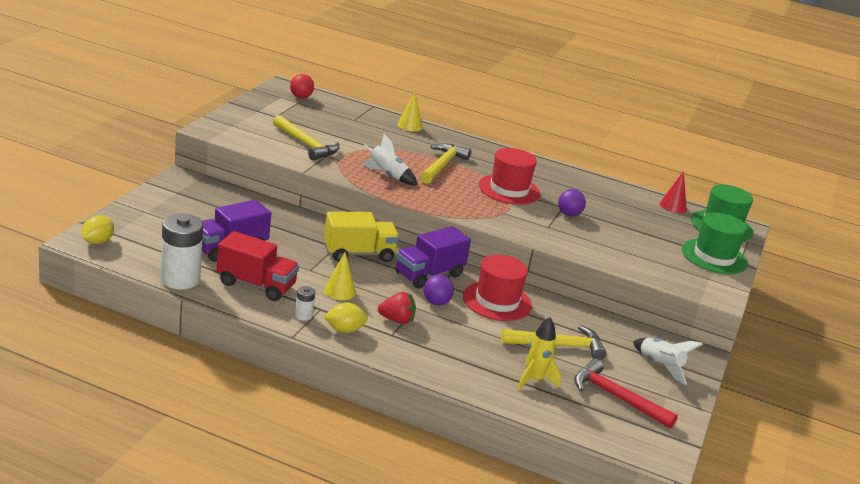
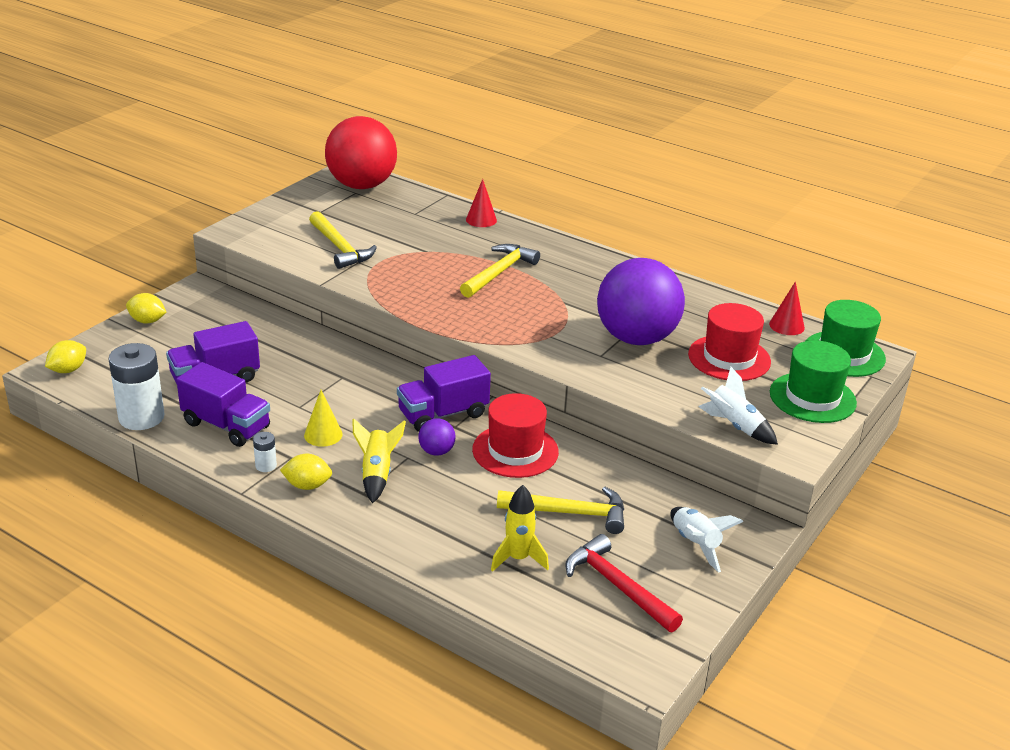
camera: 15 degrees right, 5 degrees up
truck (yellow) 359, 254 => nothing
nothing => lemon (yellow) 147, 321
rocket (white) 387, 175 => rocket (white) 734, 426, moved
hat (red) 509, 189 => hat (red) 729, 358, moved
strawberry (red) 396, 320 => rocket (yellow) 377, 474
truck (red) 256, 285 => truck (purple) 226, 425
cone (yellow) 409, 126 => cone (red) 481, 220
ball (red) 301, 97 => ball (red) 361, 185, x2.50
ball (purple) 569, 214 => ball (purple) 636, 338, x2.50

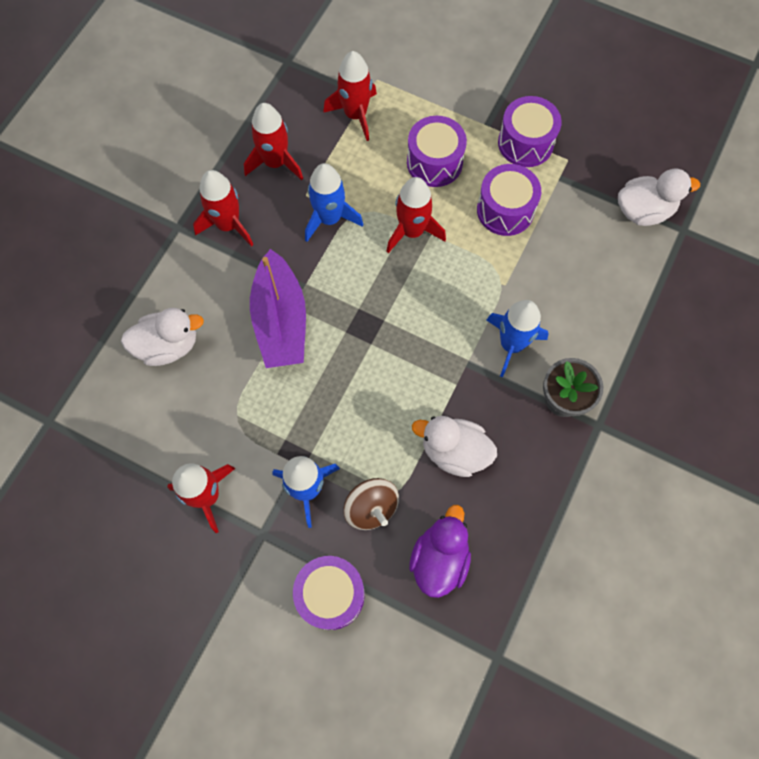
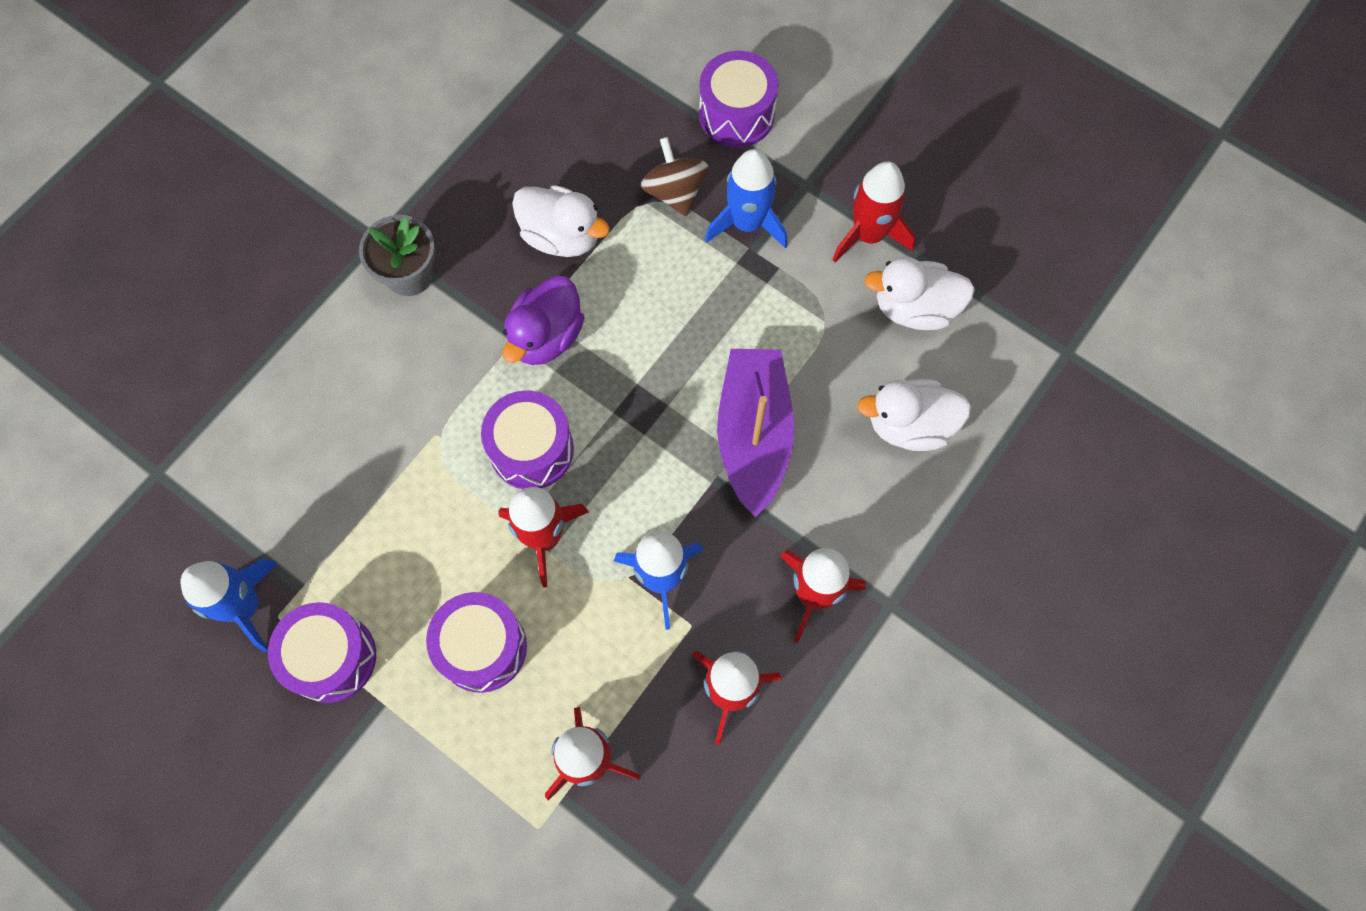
camera: 170 degrees left, 0 degrees up
duck (purple) 439, 559 => duck (purple) 546, 336, moved
drum (purple) 505, 210 => drum (purple) 531, 449, moved
rocket (blue) 511, 344 => rocket (blue) 245, 606, moved
duck (white) 643, 211 => duck (white) 914, 308, moved

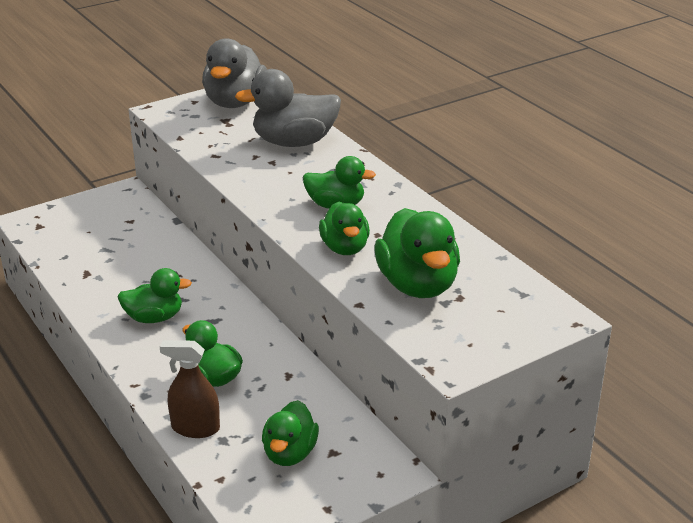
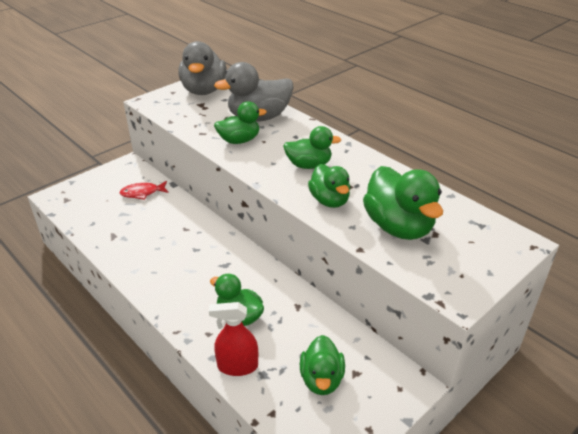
camera: 10 degrees left, 5 degrees up
nothing => fish (red) 142, 193
duck (green) 154, 318 => duck (green) 239, 140, moved
spray bottle (brown) 195, 428 => spray bottle (red) 237, 366

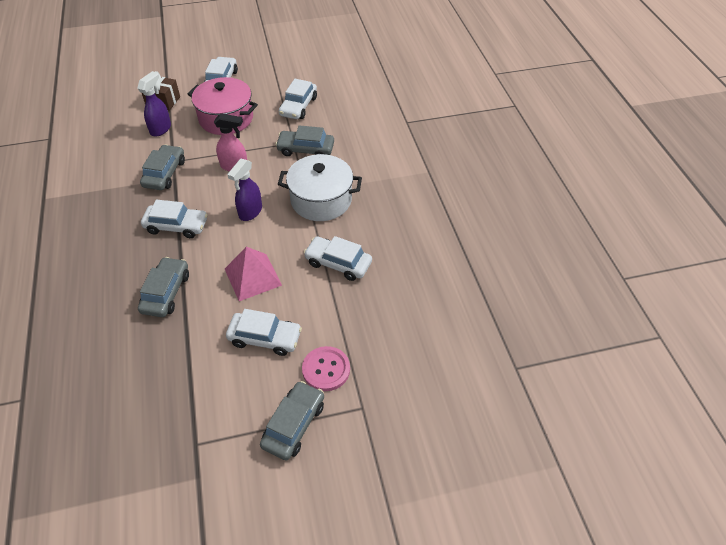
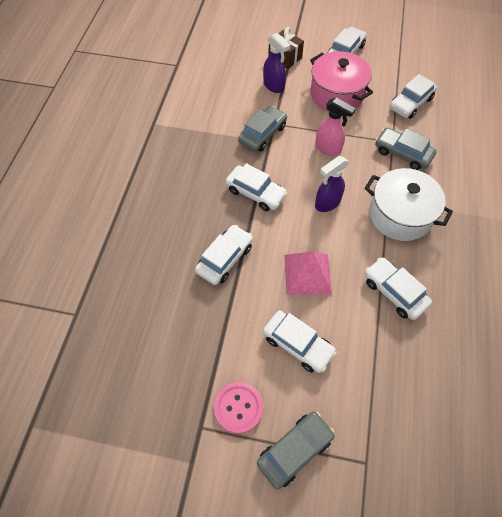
camera: 25 degrees right, 10 degrees up
button (pink) 326, 369 => button (pink) 238, 407, moved
car (grey) 166, 292 => car (white) 225, 259
spray bottle (purple) 161, 129 => spray bottle (purple) 274, 86, 90 degrees clockwise

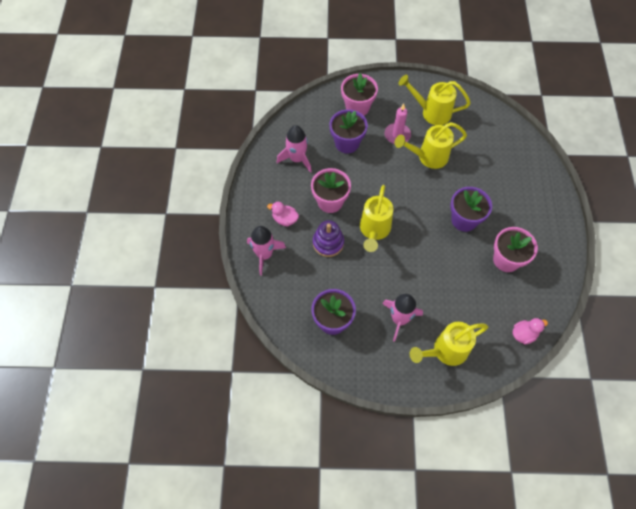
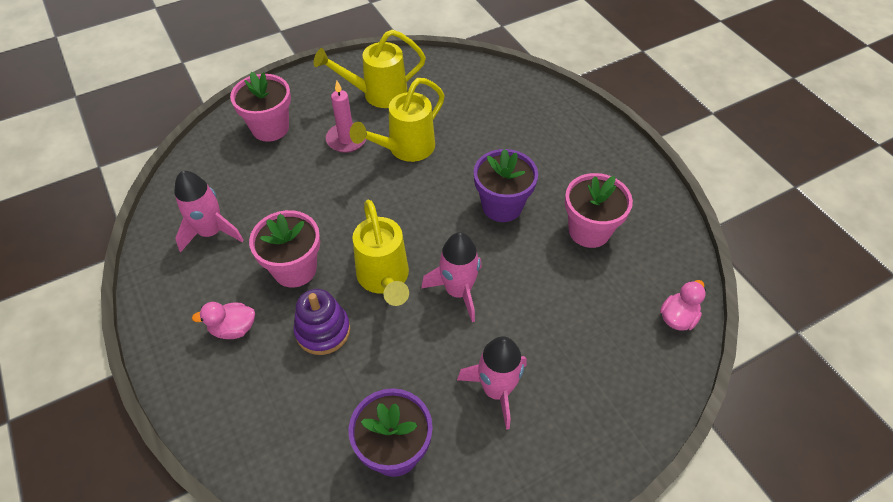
camera: 30 degrees left, 10 degrees down
flower pot (purple) 347, 143 => nothing
watering can (yellow) 445, 351 => nothing
rocket (pink) 264, 255 => rocket (pink) 458, 291, moved

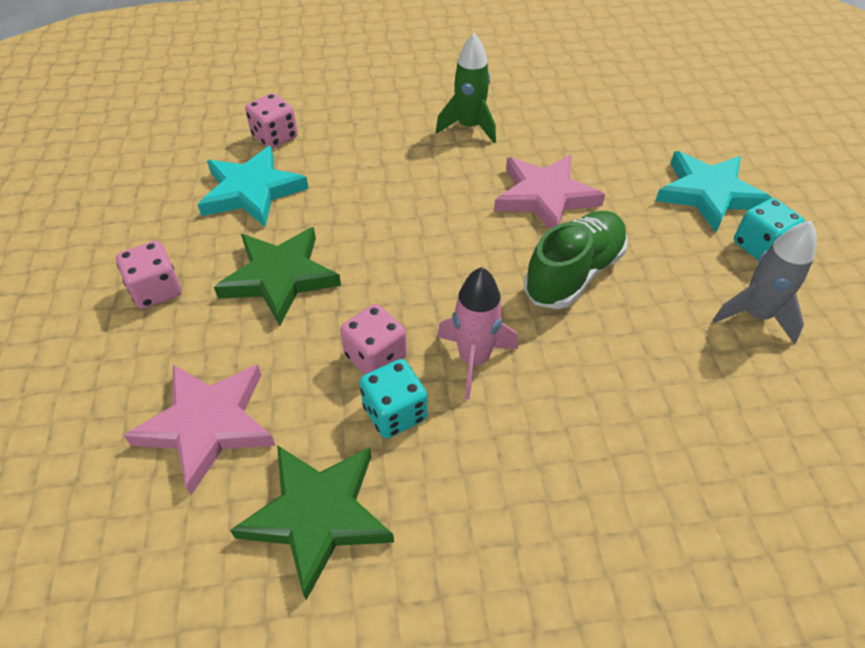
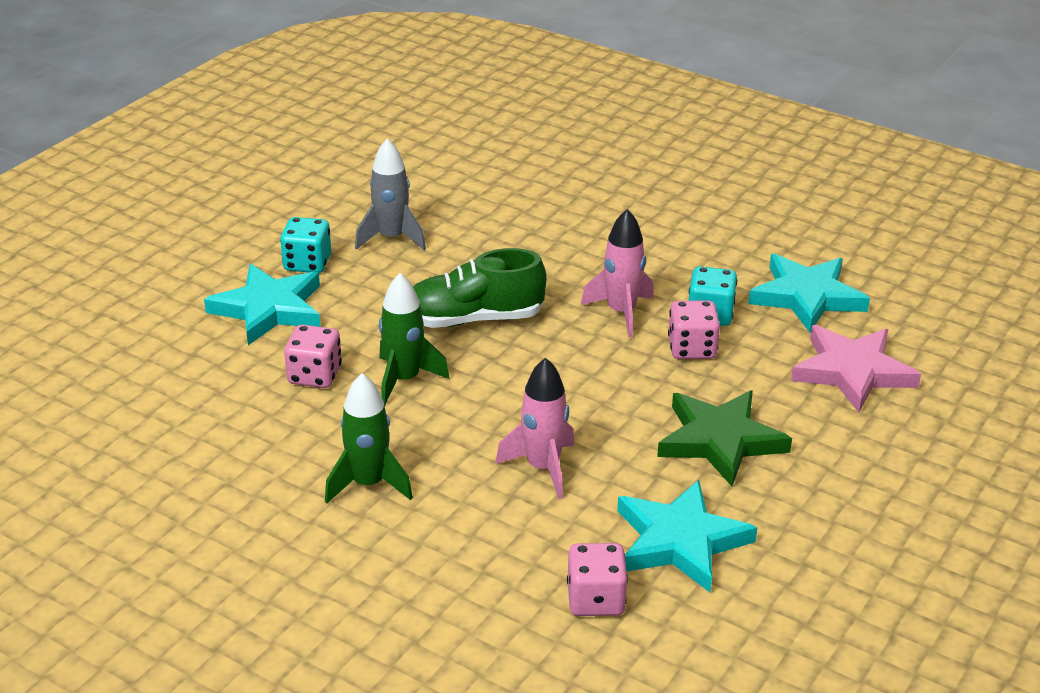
camera: 140 degrees left, 15 degrees down
nothing => rocket (pink) 543, 468
dice (pink) 157, 290 => dice (pink) 314, 375, moved
star (pink) 545, 196 => rocket (green) 404, 380
star (green) 317, 515 => star (turquoise) 807, 297

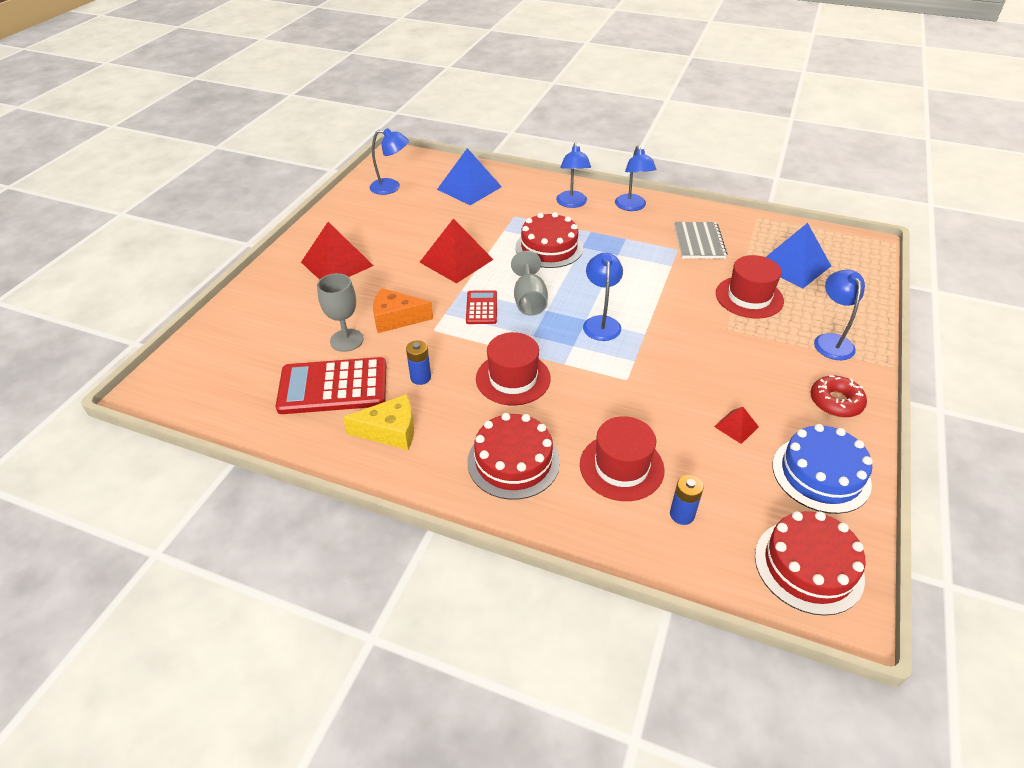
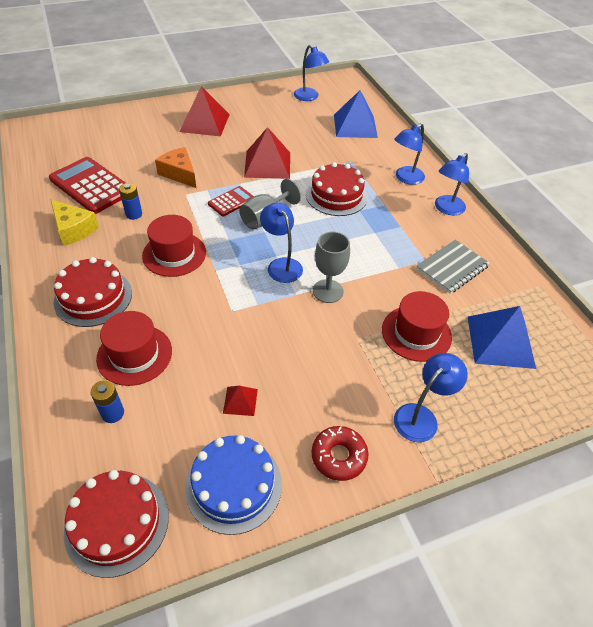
camera: 45 degrees right, 5 degrees up
goblet (grey) 346, 340 => goblet (grey) 328, 291, moved
lamp (blue) 601, 323 => lamp (blue) 281, 265, 75 degrees counterclockwise

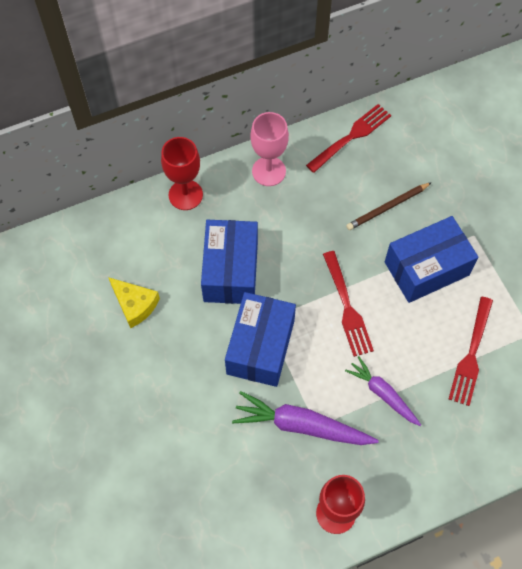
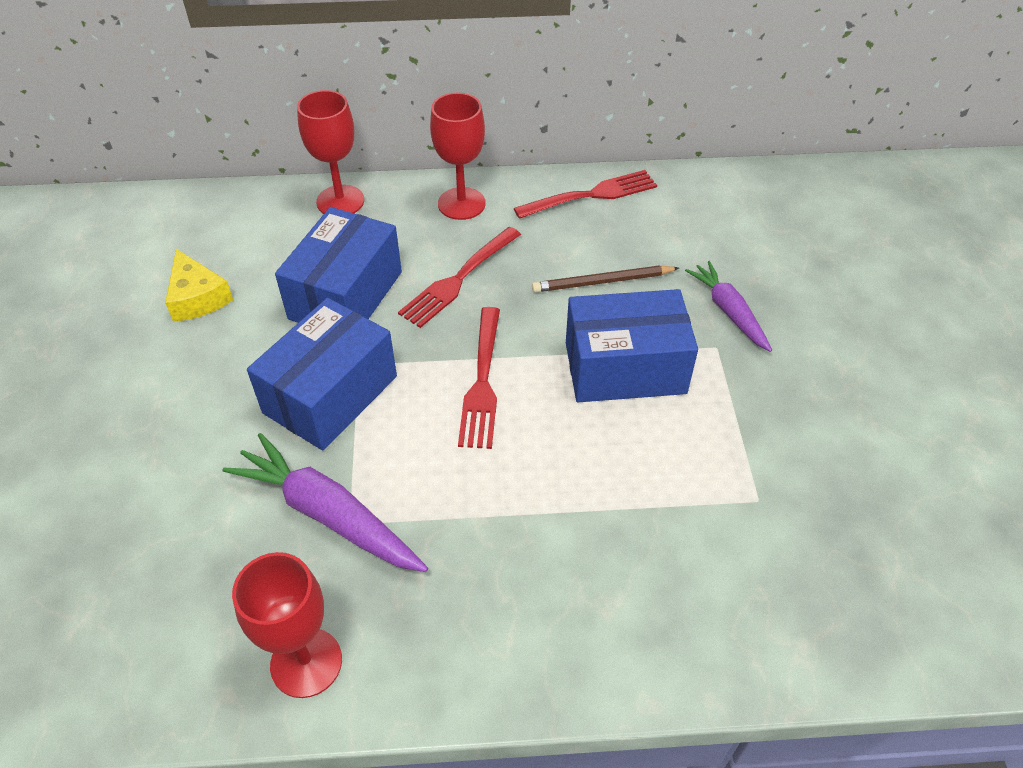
camera: 20 degrees right, 15 degrees down
carrot (purple) 382, 393 => carrot (purple) 728, 311, moved
fork (red) 471, 354 => fork (red) 459, 278, moved
goblet (pink) 269, 171 => goblet (red) 461, 204

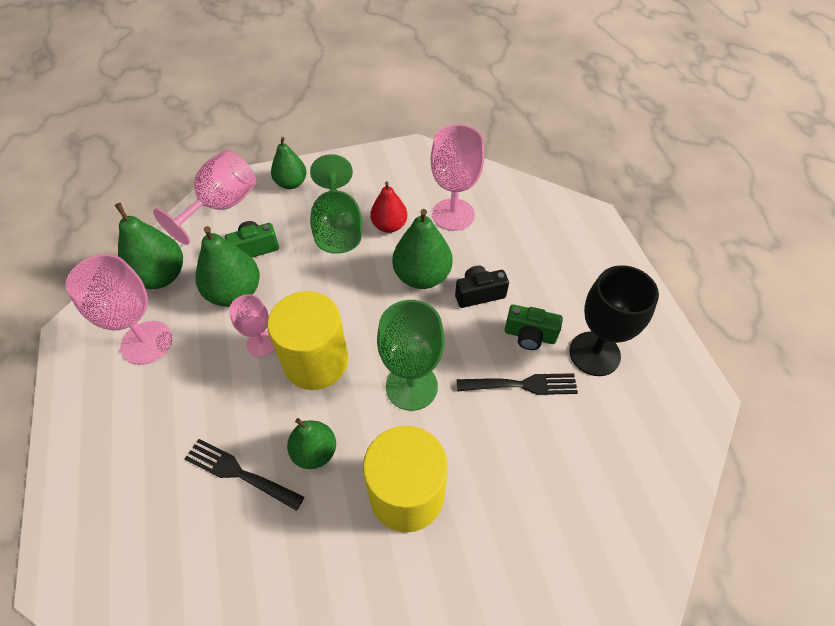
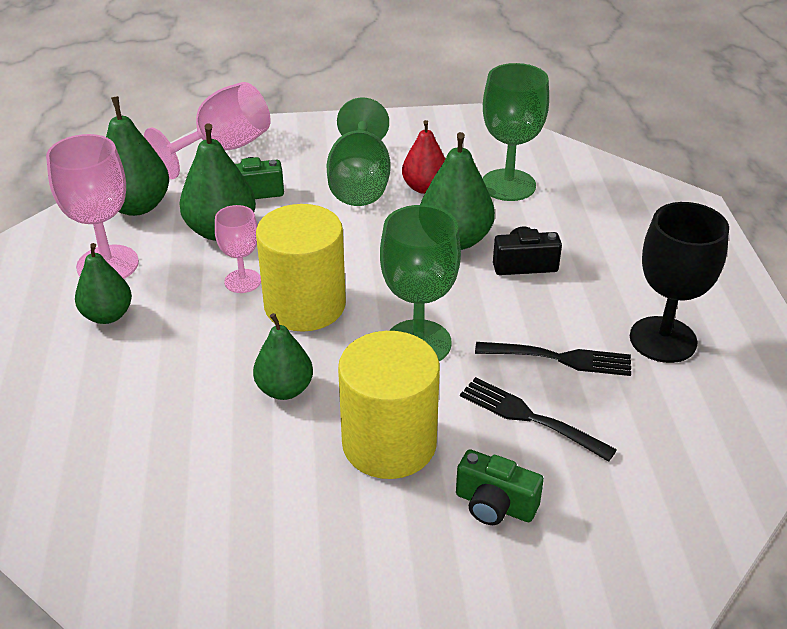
camera: 10 degrees right, 15 degrees down
fork (black) 240, 473 => fork (black) 530, 418, moved
pear (green) 291, 183 => pear (green) 107, 315, moved
camera (green) 529, 335 => camera (green) 494, 505, moved
goblet (pink) 453, 215 => goblet (green) 508, 185

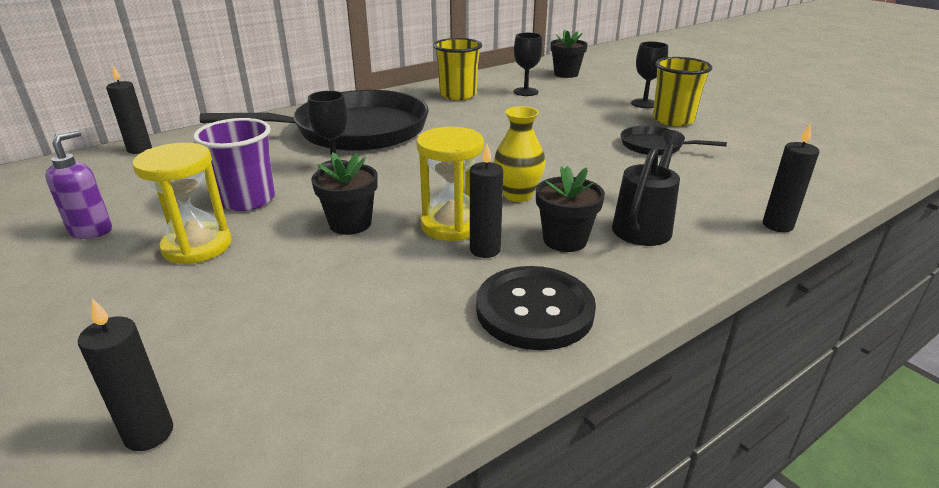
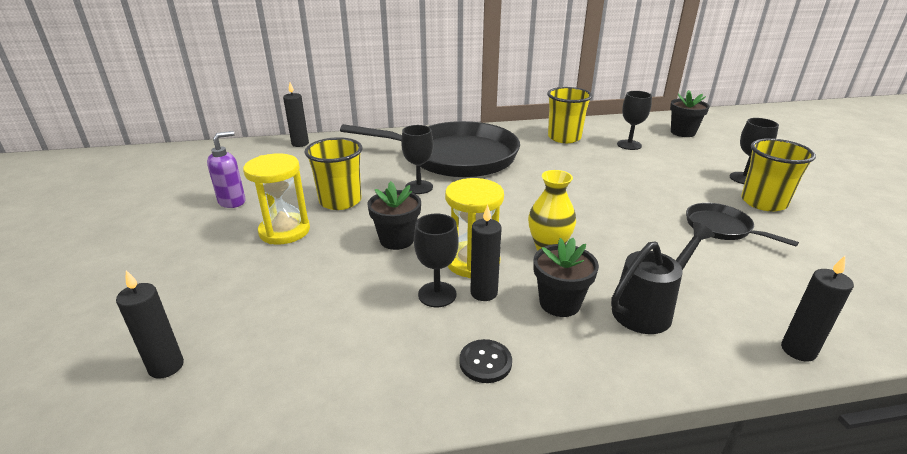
camera: 25 degrees right, 0 degrees up
nothing => goblet (black) 437, 294
cup (purple) 247, 200 => cup (yellow) 340, 201
button (black) 534, 310 => button (black) 485, 362, x0.50

